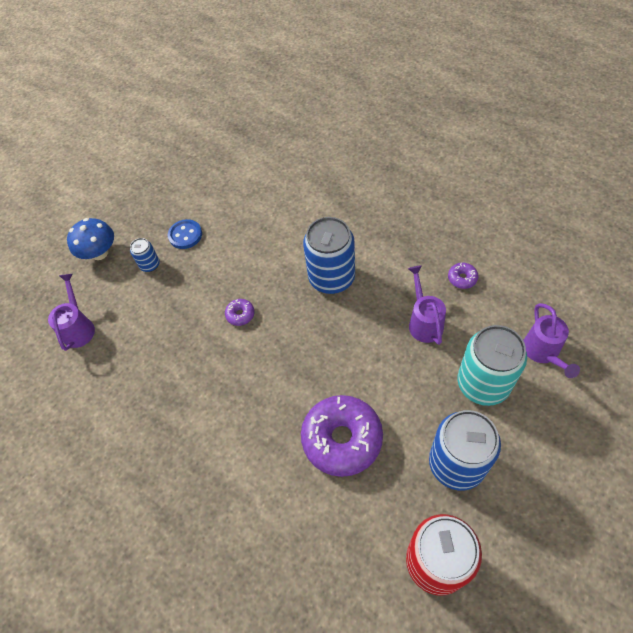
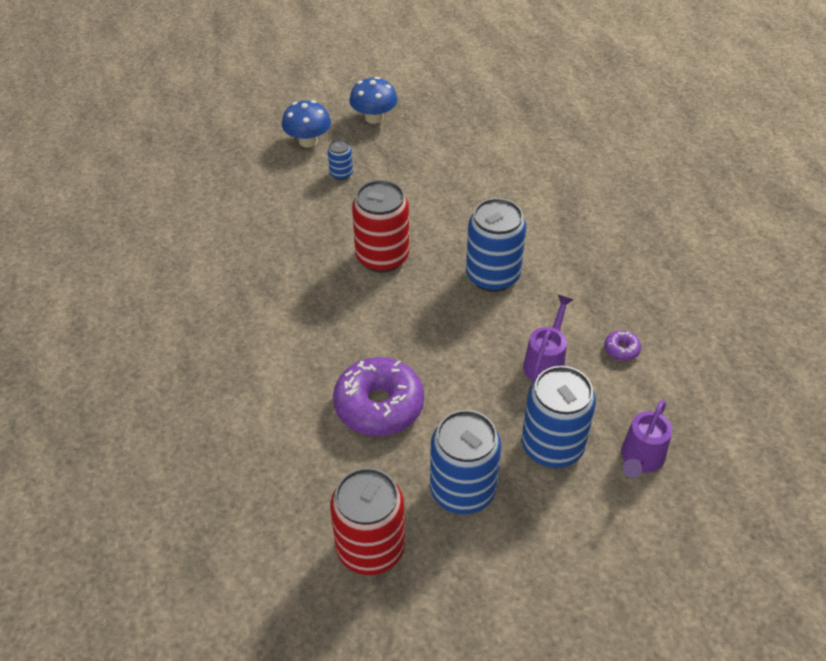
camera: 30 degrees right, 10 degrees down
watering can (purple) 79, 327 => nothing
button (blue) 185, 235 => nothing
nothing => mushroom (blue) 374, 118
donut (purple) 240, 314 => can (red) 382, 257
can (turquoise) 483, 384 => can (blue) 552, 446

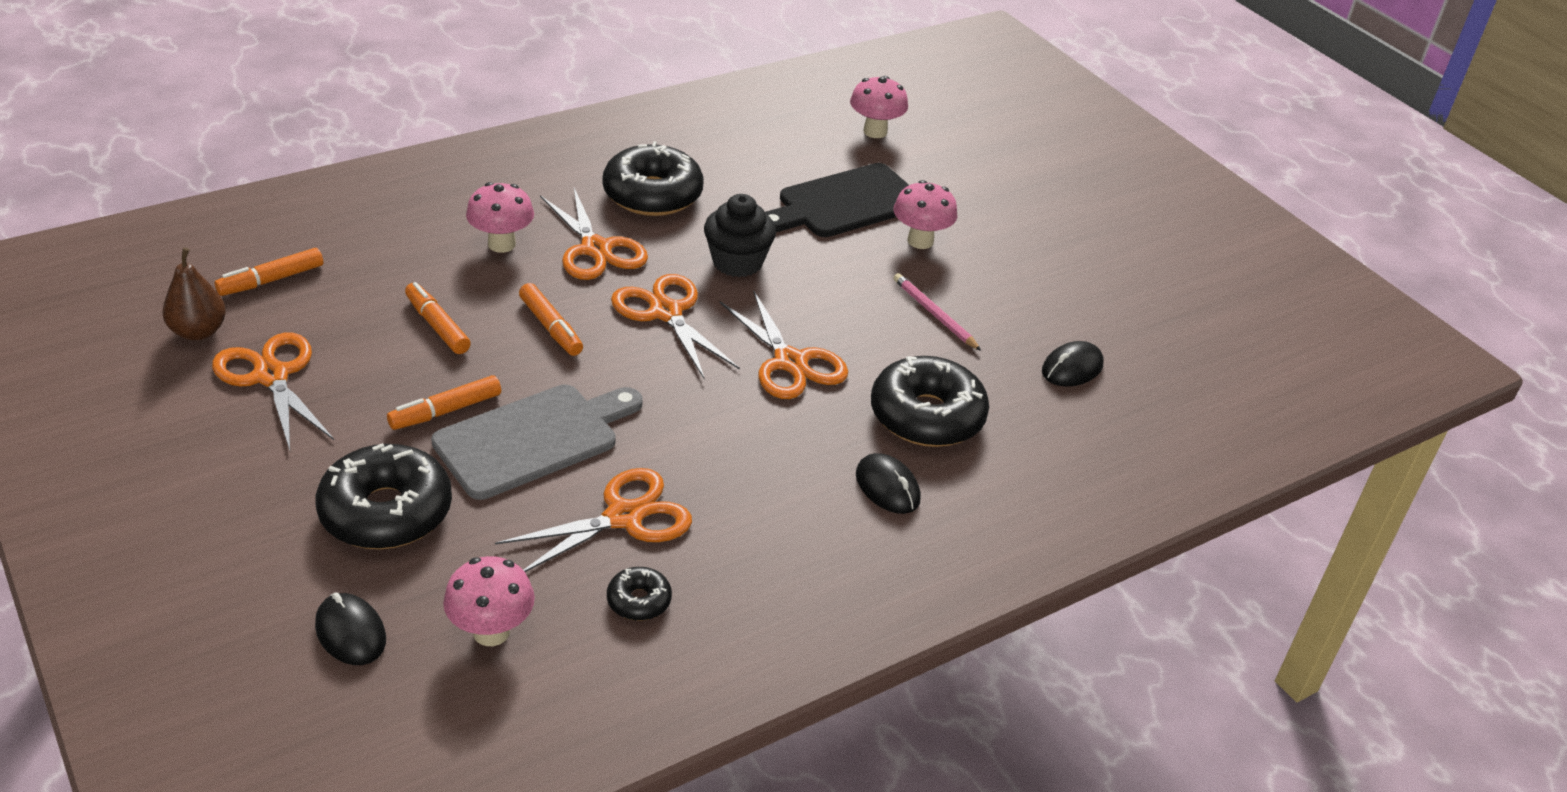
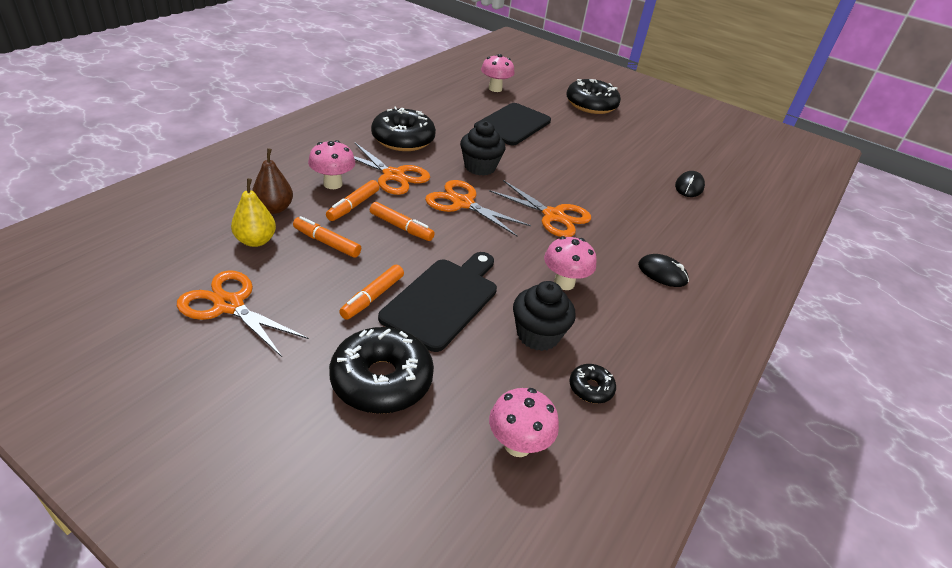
camera: 25 degrees left, 0 degrees up
mouse (black) 351, 633 => nothing
pencil (pink) 934, 314 => nothing
nothing => pear (yellow) 256, 241
pear (brown) 198, 332 => pear (brown) 274, 208, moved
marker (orange) 271, 280 => marker (orange) 353, 206, moved
donut (black) 927, 416 => donut (black) 591, 105, moved
mushroom (pink) 920, 241 => mushroom (pink) 564, 283, moved
scissors (orange) 624, 517 => cupcake (black) 538, 335
cutting board (grey) 533, 439 => cutting board (black) 443, 300

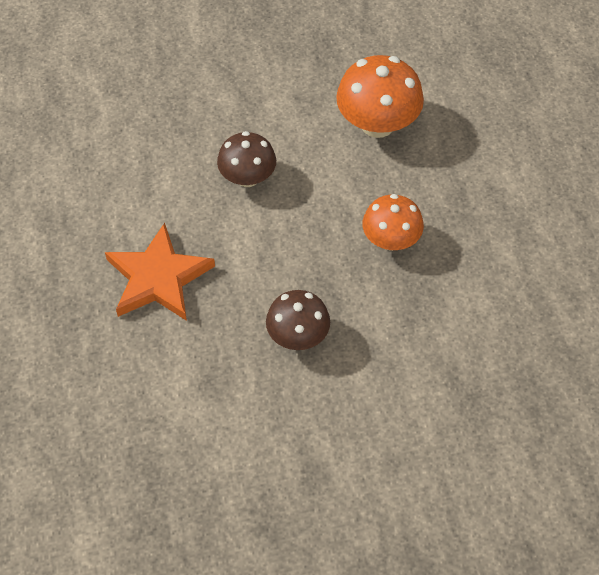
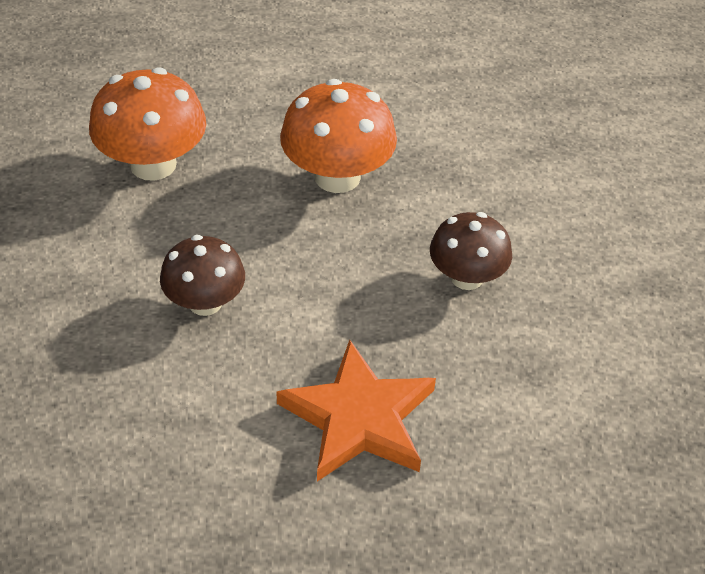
camera: 85 degrees left, 10 degrees down
mushroom (orange) 391, 240 => mushroom (orange) 337, 176, x1.51

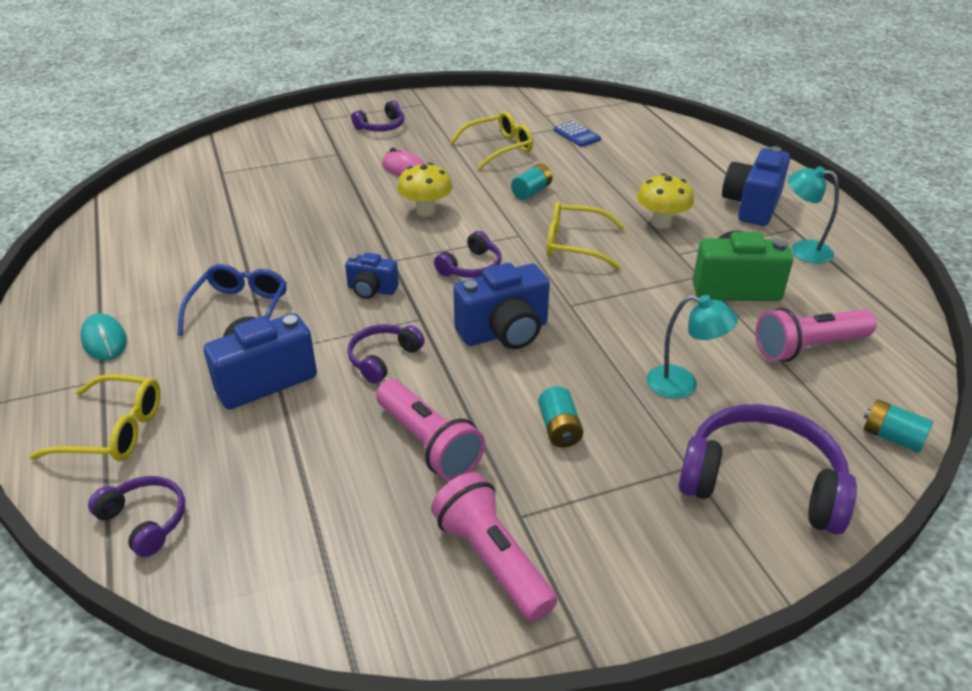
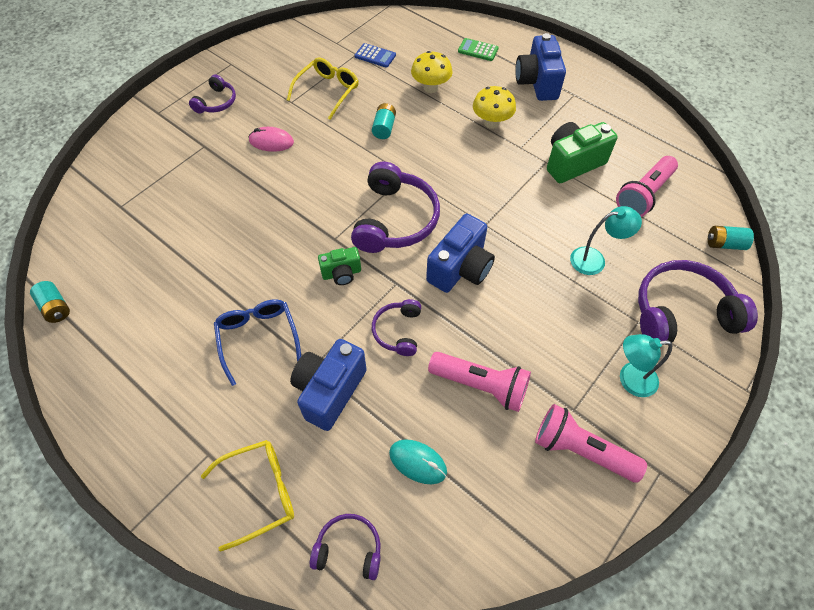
camera: 30 degrees left, 20 degrees up
glasses (yellow) 575, 244 => nothing
nothing => calculator (green) 478, 50
mouse (turquoise) 104, 340 => mouse (turquoise) 418, 462, moved
mushroom (yellow) 426, 211 => mushroom (yellow) 431, 88, moved
battery (turquoise) 559, 428 => battery (turquoise) 56, 307, moved
lamp (turquoise) 802, 250 => lamp (turquoise) 630, 380, moved
camera (blue) 371, 290 => camera (green) 341, 273
headphones (purple) 471, 267 => headphones (purple) 395, 220, x1.87

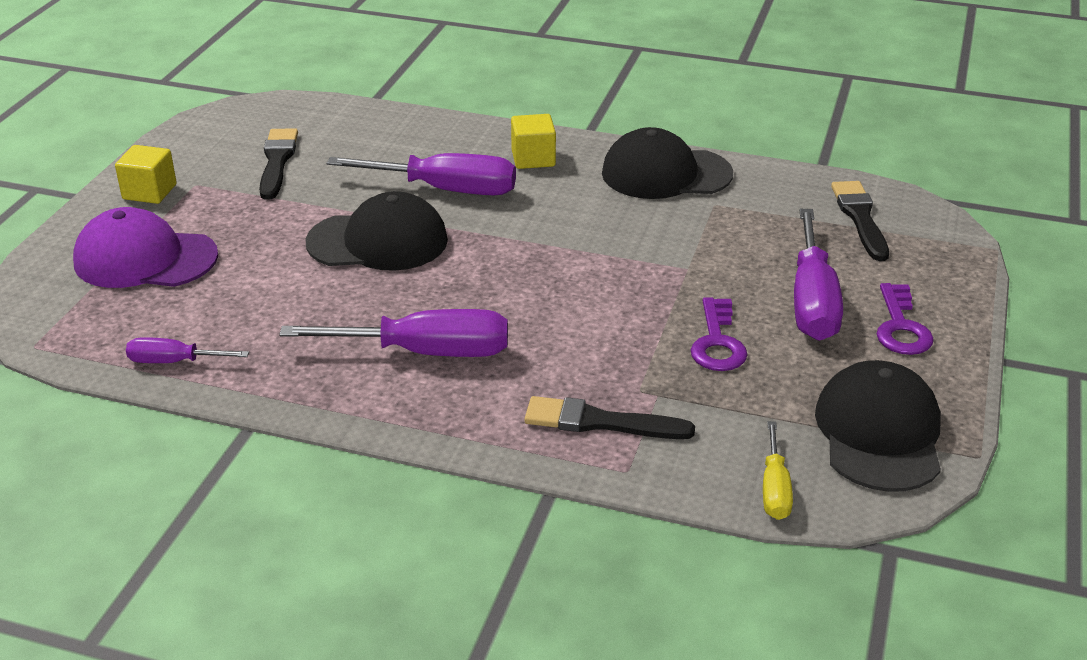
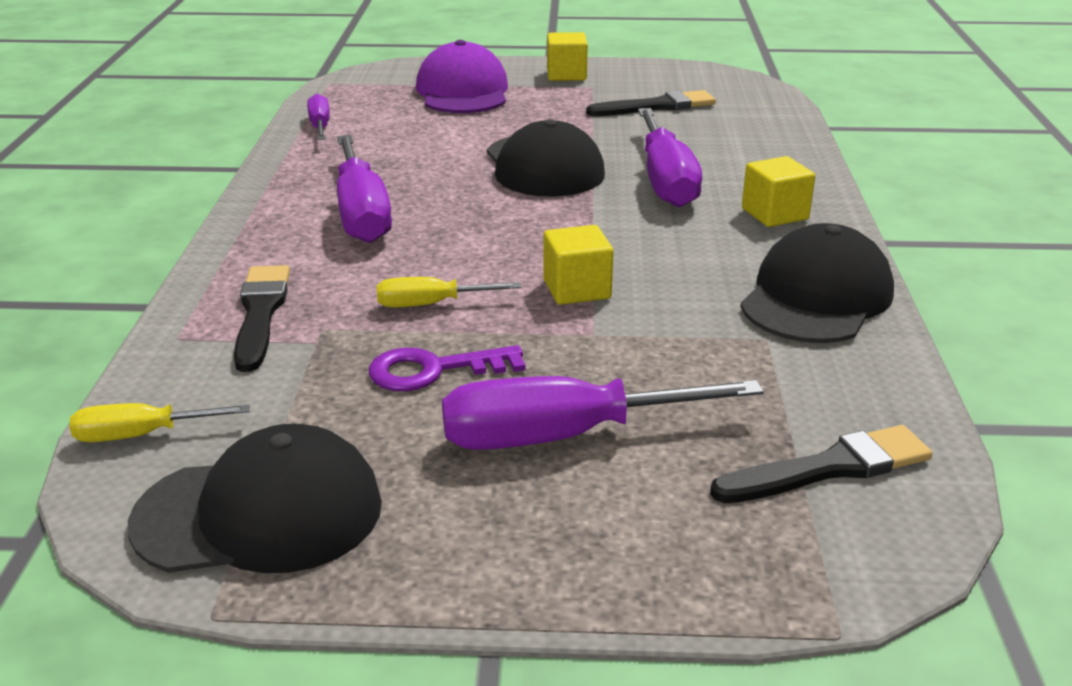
camera: 75 degrees right, 5 degrees down
key (purple) 901, 327 => nothing
nothing => screwdriver (yellow) 430, 304
nothing => cube (yellow) 577, 289
cap (black) 666, 174 => cap (black) 816, 297, 45 degrees clockwise

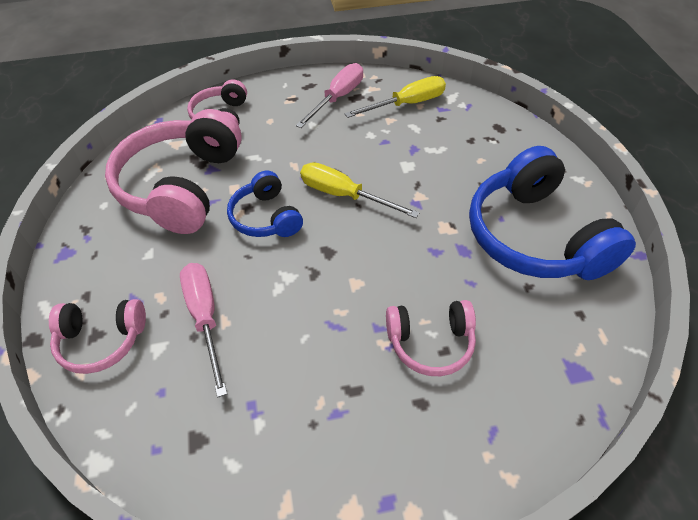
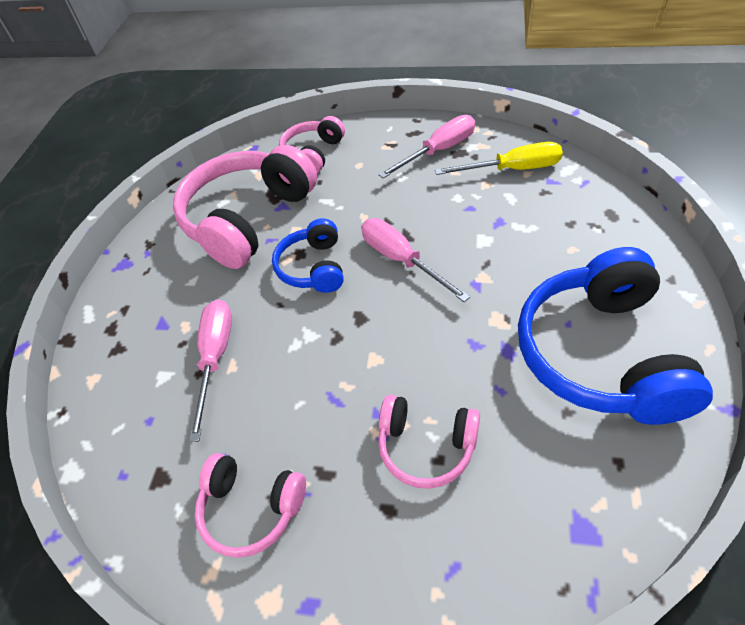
camera: 25 degrees right, 0 degrees up
headphones (pink) 101, 341 => headphones (pink) 251, 509, moved
screwdriver (yellow) 344, 195 => screwdriver (pink) 401, 260

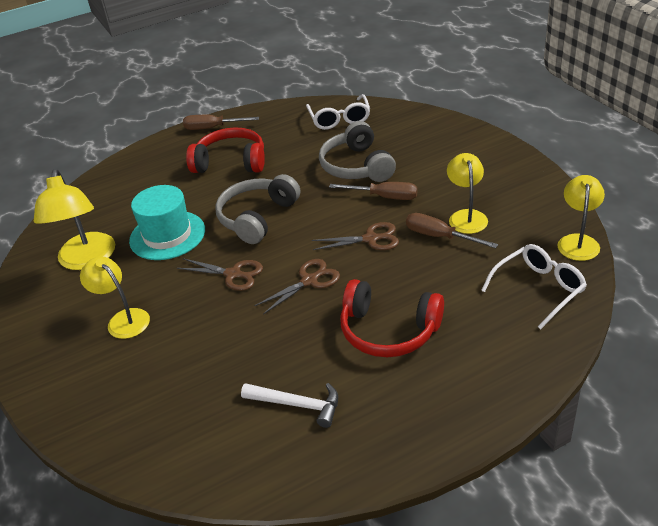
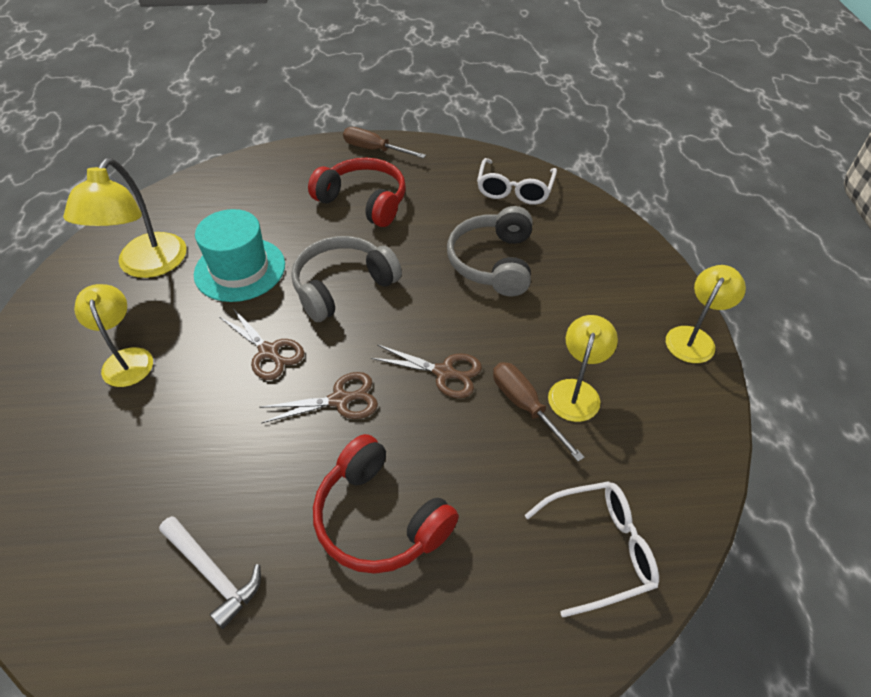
camera: 20 degrees right, 10 degrees up
screwdriver (brown) 384, 197 => nothing
lamp (yellow) 578, 241 => lamp (yellow) 694, 338, moved

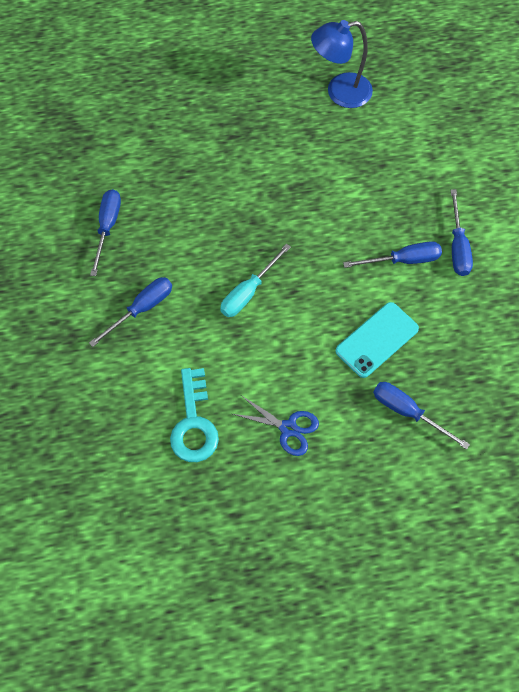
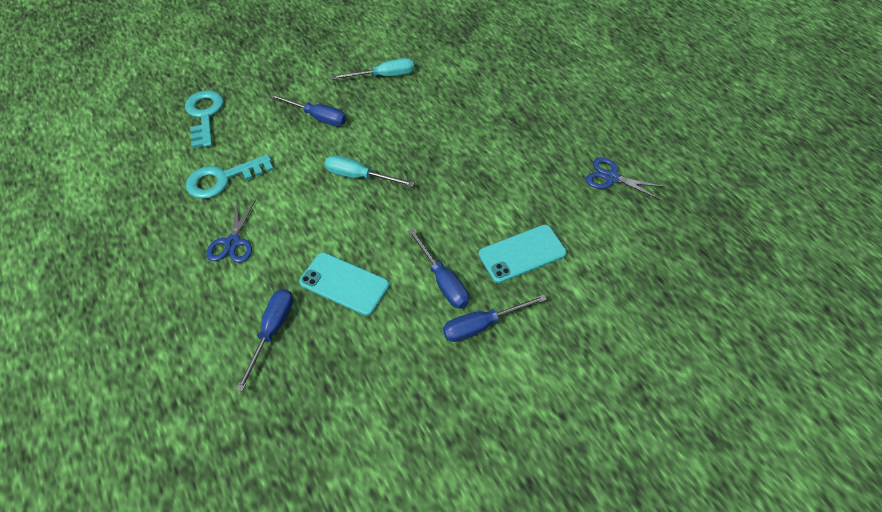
camera: 70 degrees right, 10 degrees down
nothing => key (turquoise) 204, 115
nothing => phone (turquoise) 522, 253
lamp (blue) 340, 92 => scissors (blue) 611, 177
screwdriver (blue) 107, 227 => screwdriver (turquoise) 384, 76

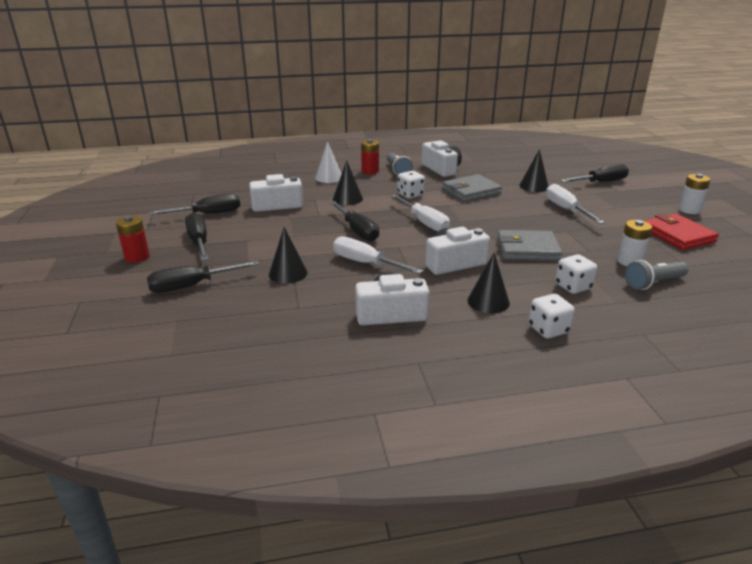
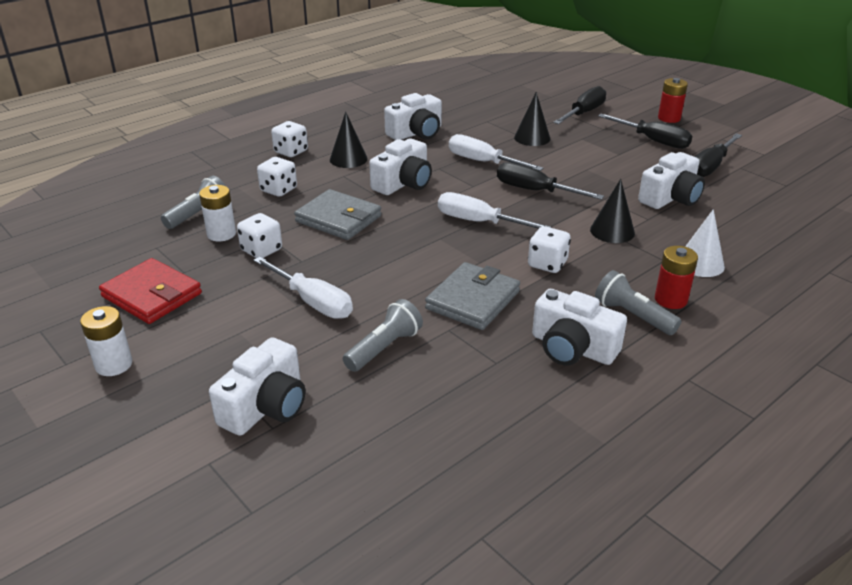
camera: 150 degrees right, 5 degrees up
nothing => dice (white) 261, 250
cone (black) 534, 186 => flashlight (grey) 384, 348
screwdriver (black) 601, 182 => camera (white) 266, 406
screwdriver (white) 365, 263 => screwdriver (white) 482, 162, 150 degrees counterclockwise
wallet (grey) 527, 249 => wallet (grey) 338, 219, 60 degrees clockwise

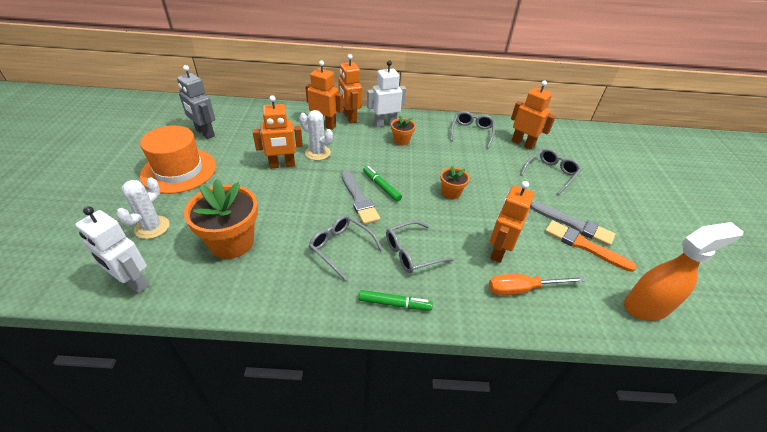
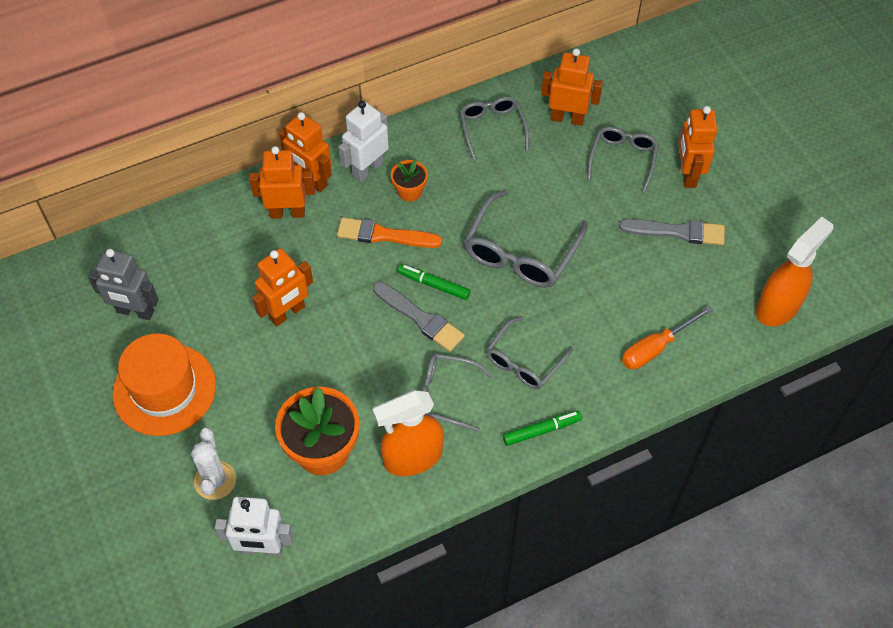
camera: 25 degrees left, 15 degrees up
cactus (white) 317, 153 => nothing
nothing => spray bottle (orange) 412, 457
robot (orange) 498, 251 => robot (orange) 687, 174, moved
brush (orange) 584, 245 => brush (orange) 384, 235, moved
flower pot (orange) 451, 193 => glasses (grey) 521, 252

